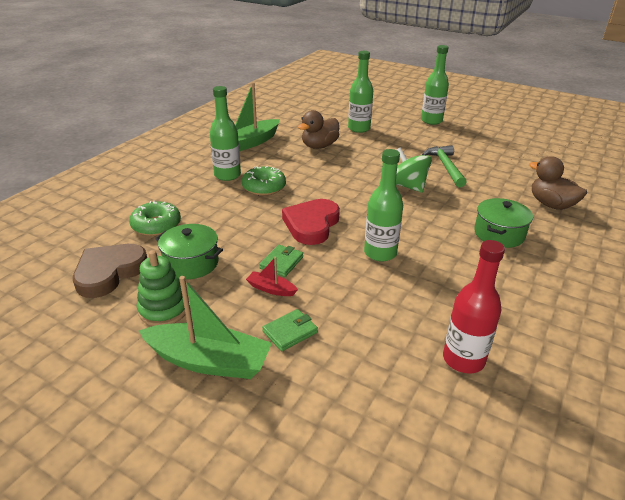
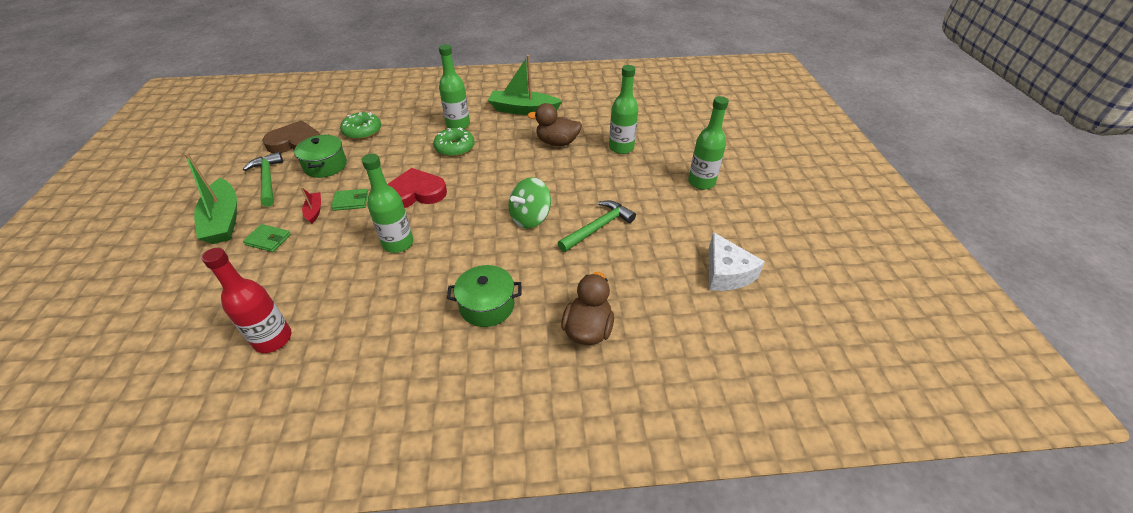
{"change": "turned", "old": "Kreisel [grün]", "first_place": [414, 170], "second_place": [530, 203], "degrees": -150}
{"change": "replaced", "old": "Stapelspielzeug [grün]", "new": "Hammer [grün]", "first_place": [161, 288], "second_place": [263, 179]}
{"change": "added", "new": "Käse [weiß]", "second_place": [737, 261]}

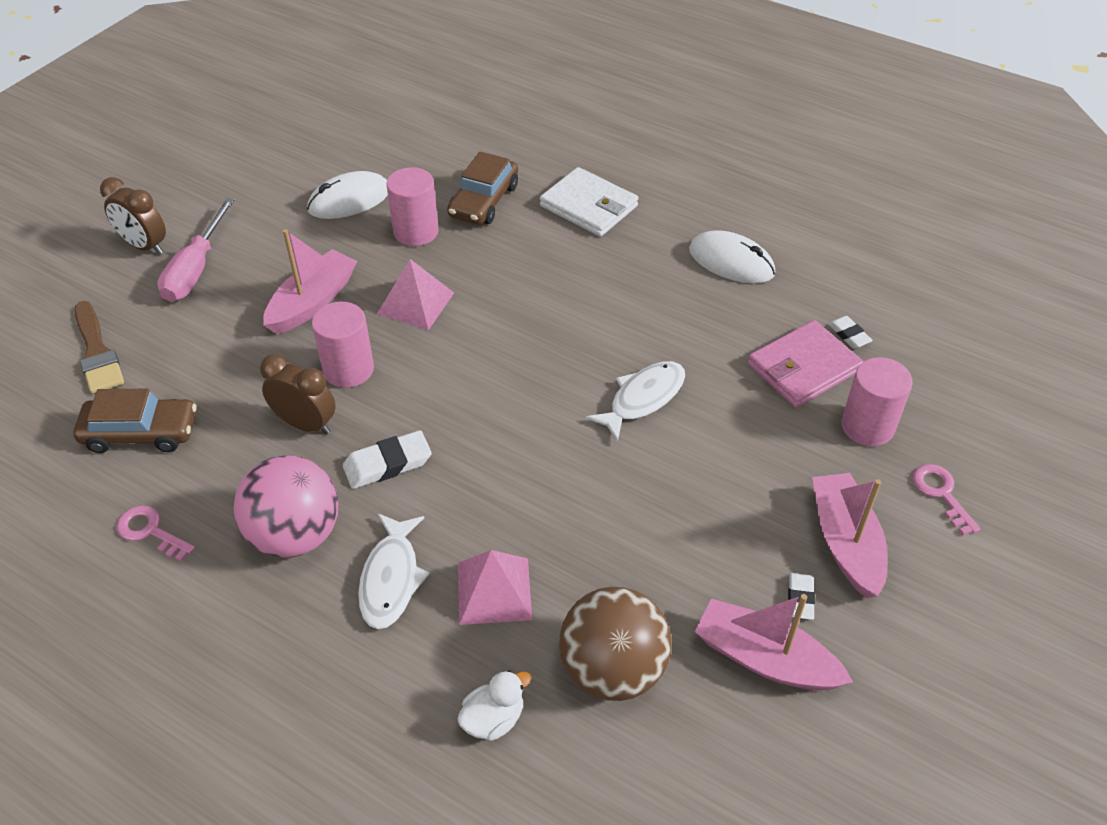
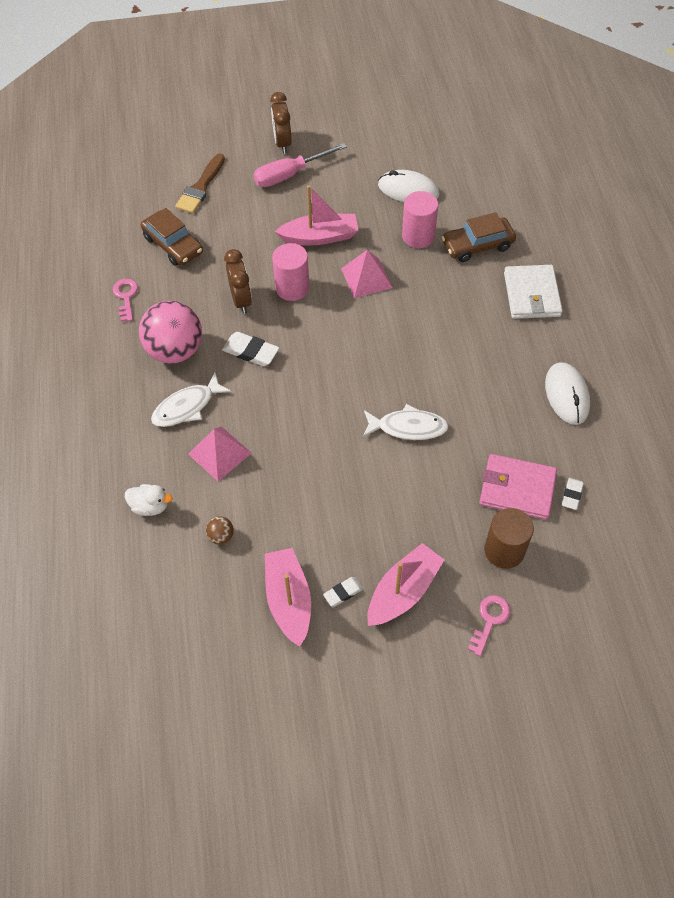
{"change": "recoloured", "old": "Vollzylinder [rosa]", "new": "Vollzylinder [braun]", "first_place": [877, 401], "second_place": [509, 538]}
{"change": "resized", "old": "Ball [braun]", "first_place": [615, 644], "second_place": [219, 530], "factor": 0.41}

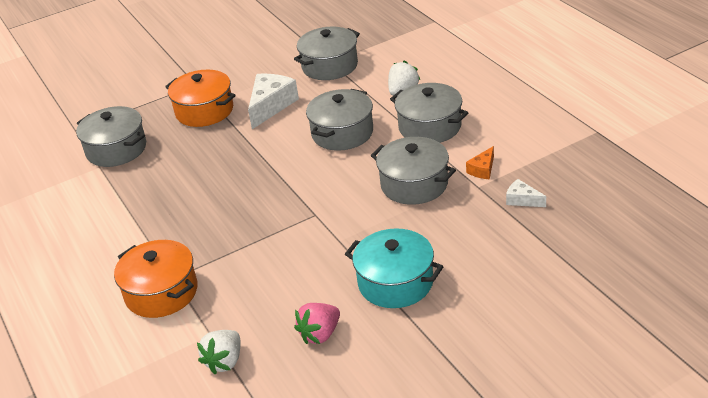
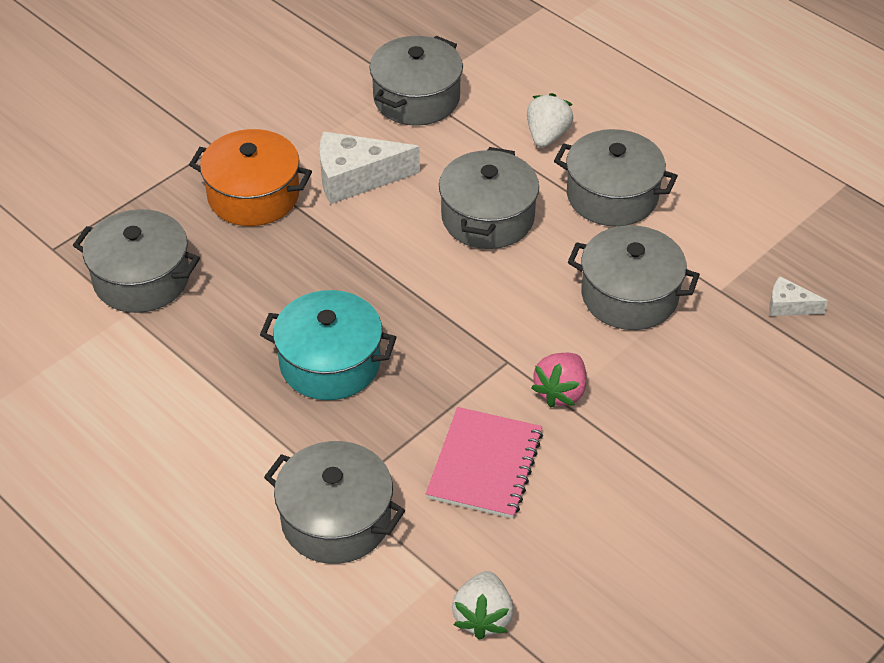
{"change": "turned", "old": "Käse [weiß]", "first_place": [273, 101], "second_place": [370, 167], "degrees": -105}
{"change": "removed", "old": "Käse [orange]", "first_place": [480, 162]}
{"change": "moved", "old": "Kochtopf [türkis]", "first_place": [394, 268], "second_place": [328, 345]}
{"change": "recoloured", "old": "Kochtopf [orange]", "new": "Kochtopf [grau]", "first_place": [155, 279], "second_place": [334, 502]}
{"change": "moved", "old": "Erdbeere [rosa]", "first_place": [317, 323], "second_place": [558, 380]}
{"change": "added", "new": "Notizbuch [rosa]", "second_place": [484, 463]}

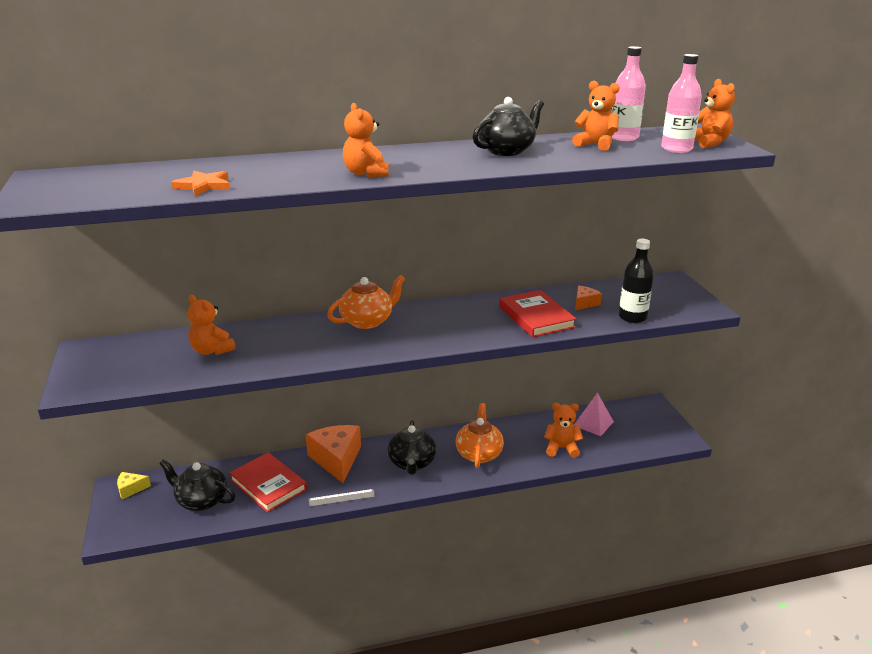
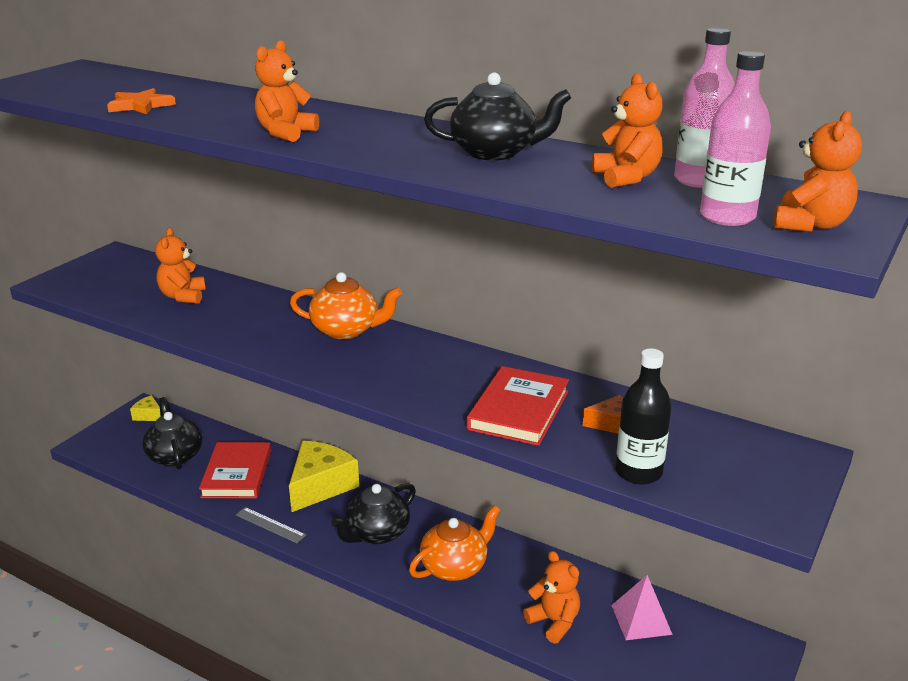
{"change": "recoloured", "old": "Käse [orange]", "new": "Käse [gelb]", "first_place": [333, 454], "second_place": [324, 476]}

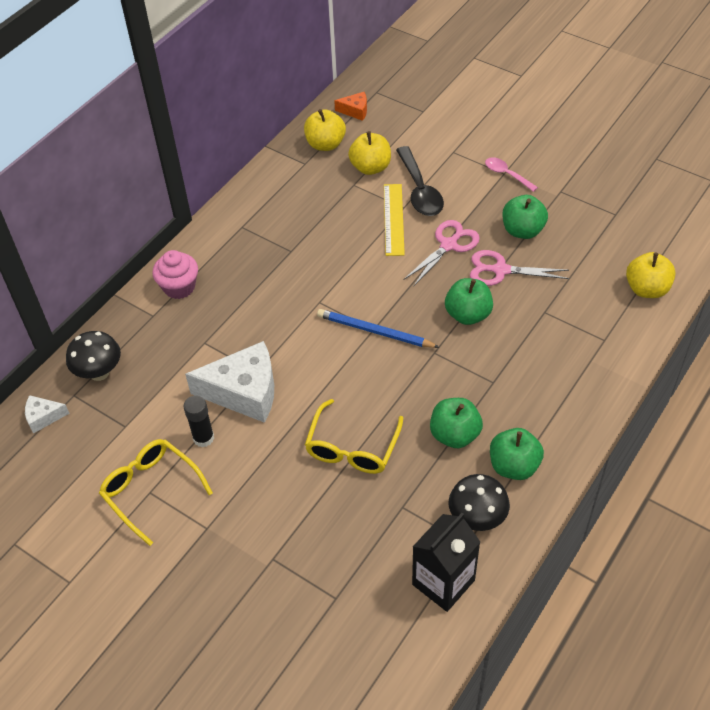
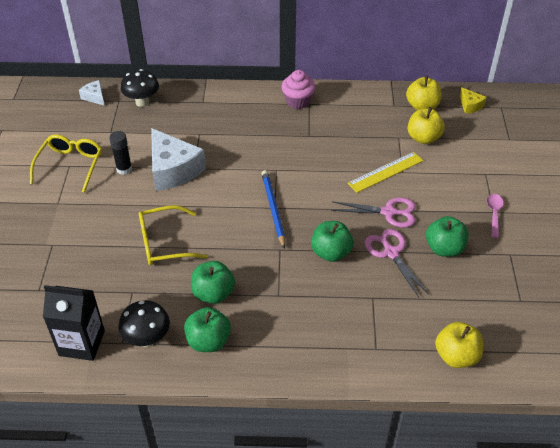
{"change": "recoloured", "old": "Käse [orange]", "new": "Käse [gelb]", "first_place": [350, 106], "second_place": [473, 100]}
{"change": "removed", "old": "Löffel [schwarz]", "first_place": [420, 181]}
{"change": "moved", "old": "Muffin [rosa]", "first_place": [175, 274], "second_place": [298, 89]}

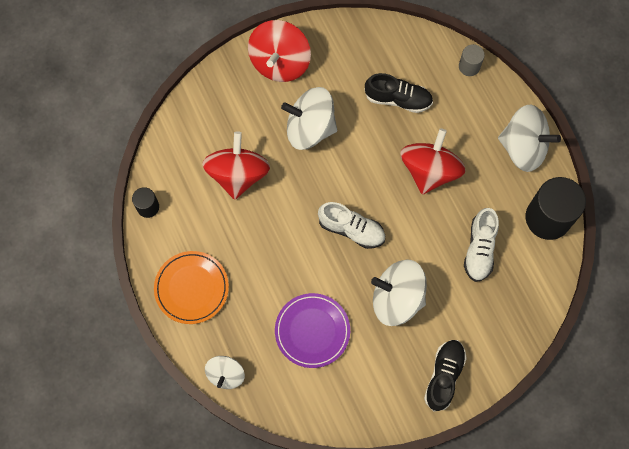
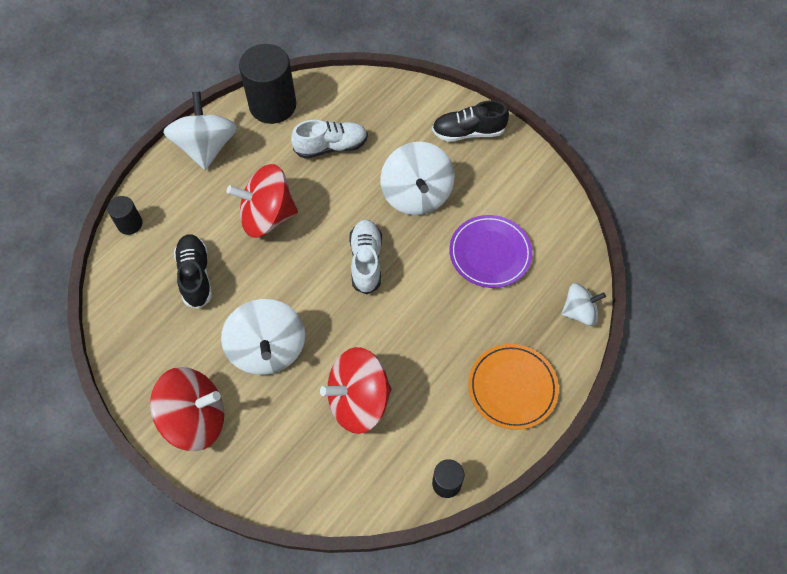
{"change": "recoloured", "old": "Vollzylinder [grau]", "new": "Vollzylinder [schwarz]", "first_place": [472, 60], "second_place": [125, 215]}

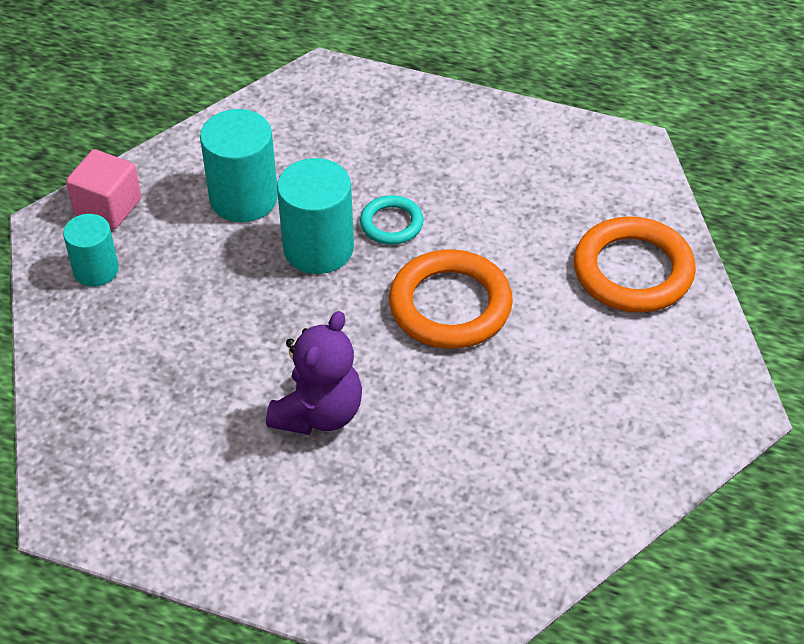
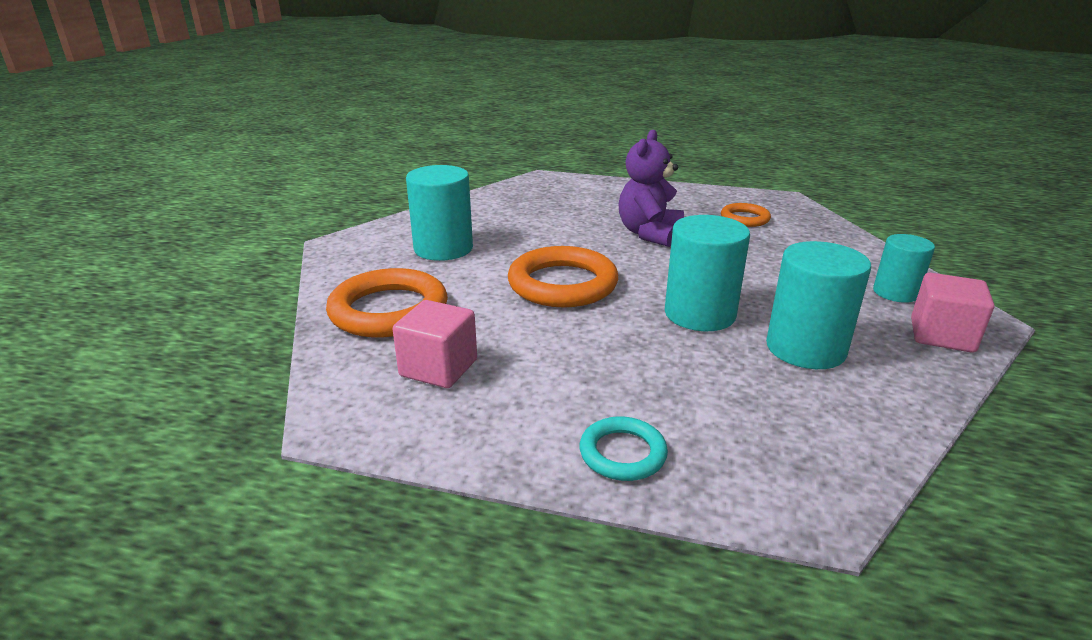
{"change": "moved", "old": "Ring [türkis]", "first_place": [392, 220], "second_place": [624, 448]}
{"change": "added", "new": "Vollzylinder [türkis]", "second_place": [439, 213]}
{"change": "added", "new": "Ring [orange]", "second_place": [746, 215]}
{"change": "added", "new": "Kubus [rosa]", "second_place": [435, 344]}

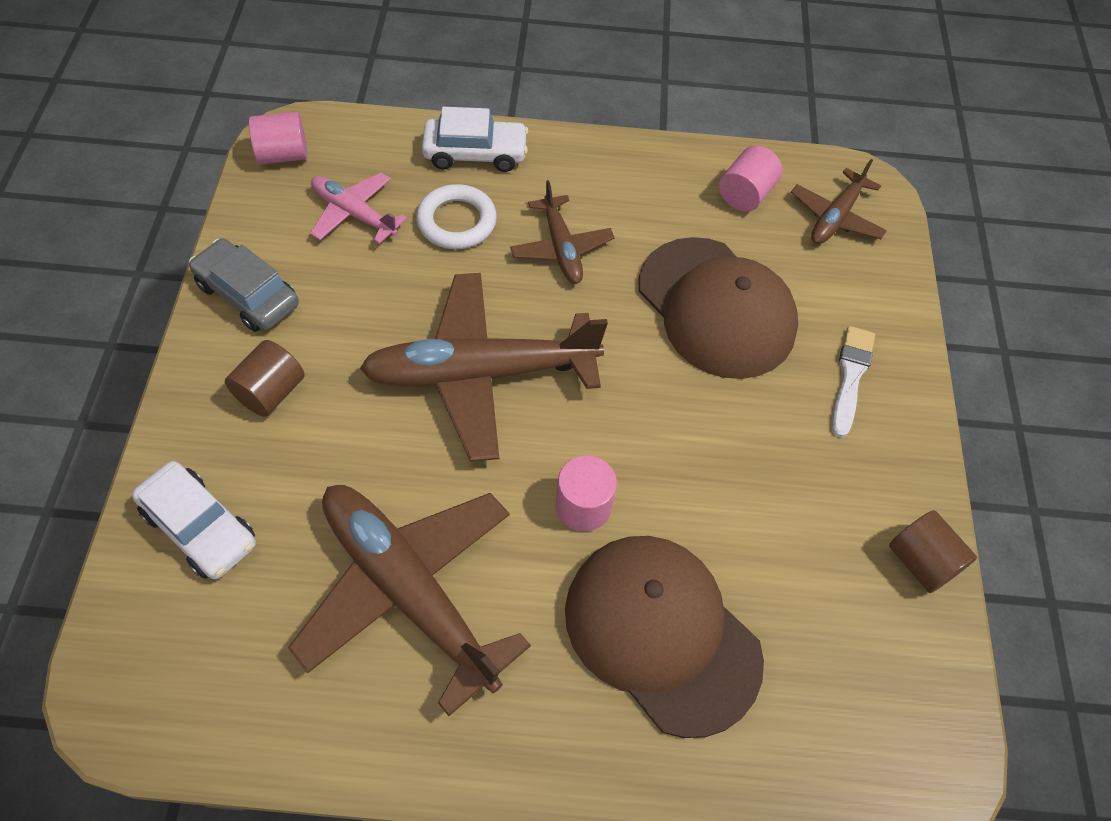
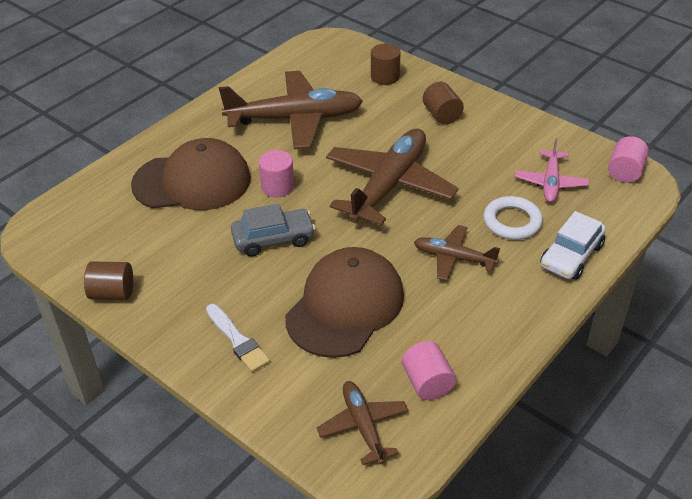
{"change": "turned", "old": "Flugzeug [rosa]", "first_place": [358, 208], "second_place": [552, 170], "degrees": 120}
{"change": "turned", "old": "Kappe [braun]", "first_place": [718, 308], "second_place": [344, 302], "degrees": 120}
{"change": "moved", "old": "Auto [grau]", "first_place": [244, 285], "second_place": [273, 229]}
{"change": "replaced", "old": "Auto [weiß]", "new": "Vollzylinder [braun]", "first_place": [194, 520], "second_place": [386, 64]}

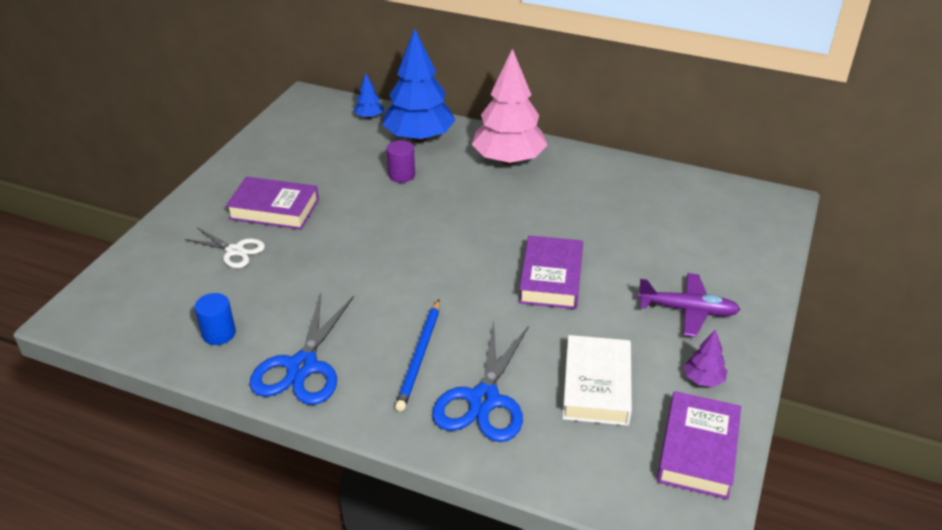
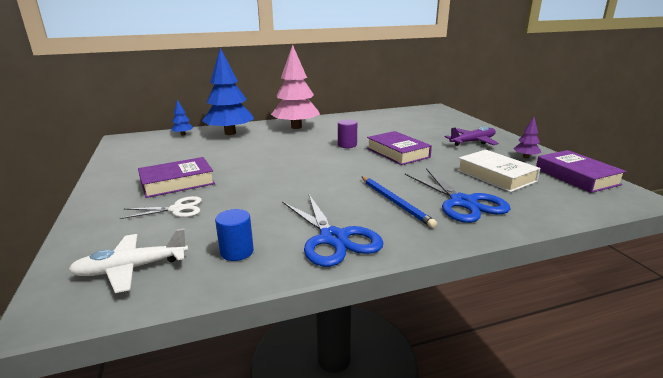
{"change": "moved", "old": "Vollzylinder [lila]", "first_place": [400, 161], "second_place": [347, 133]}
{"change": "added", "new": "Flugzeug [weiß]", "second_place": [128, 261]}

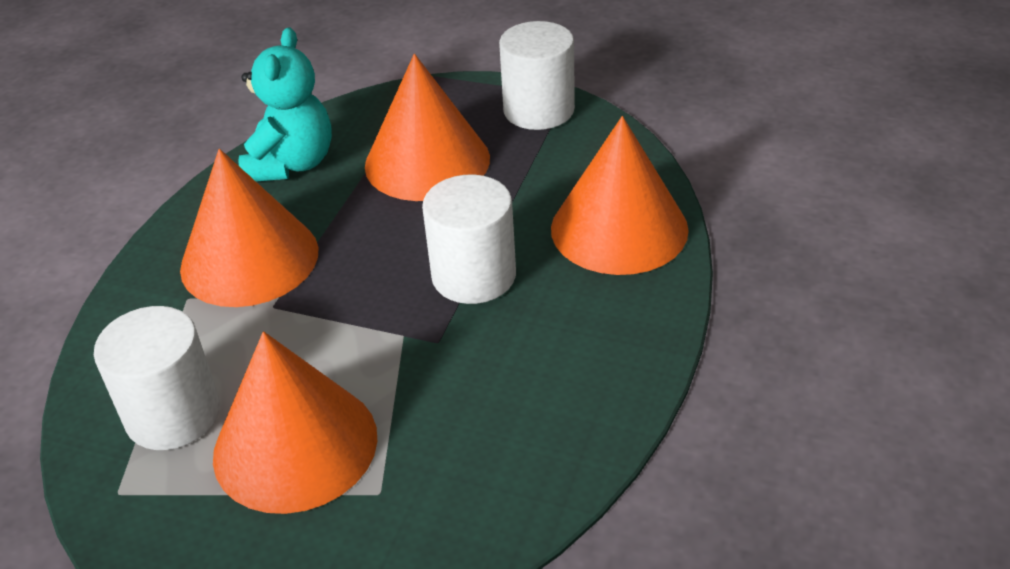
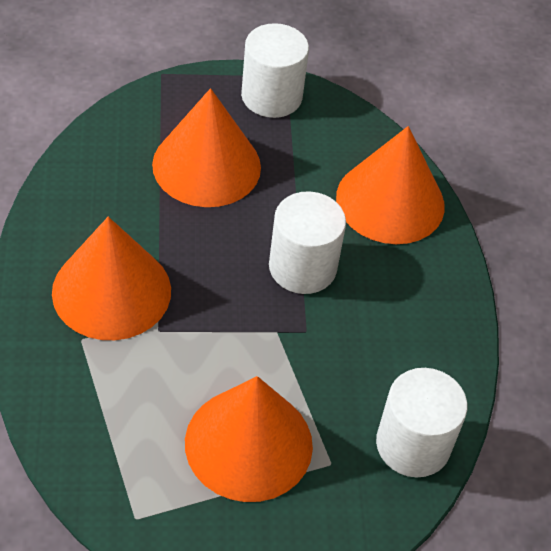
{"change": "removed", "old": "Teddybär [türkis]", "first_place": [285, 104]}
{"change": "moved", "old": "Vollzylinder [weiß]", "first_place": [157, 378], "second_place": [421, 422]}

